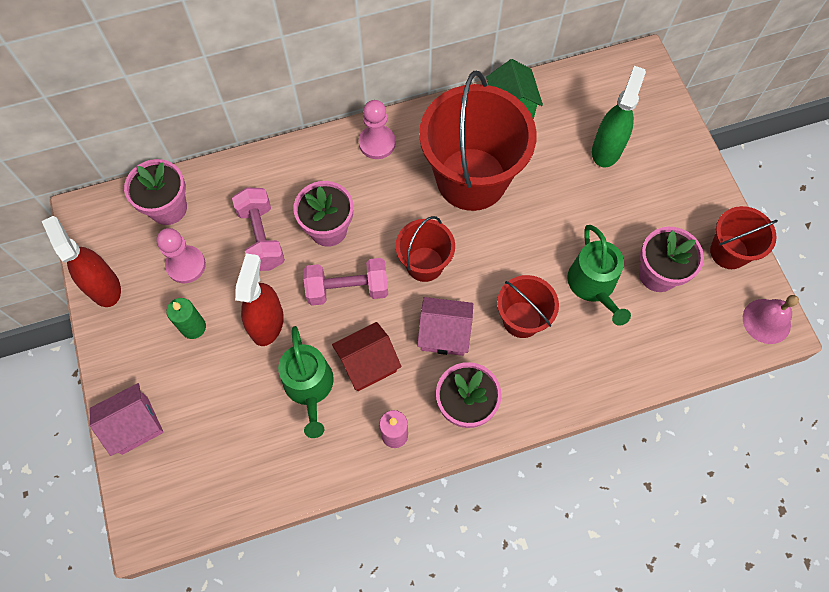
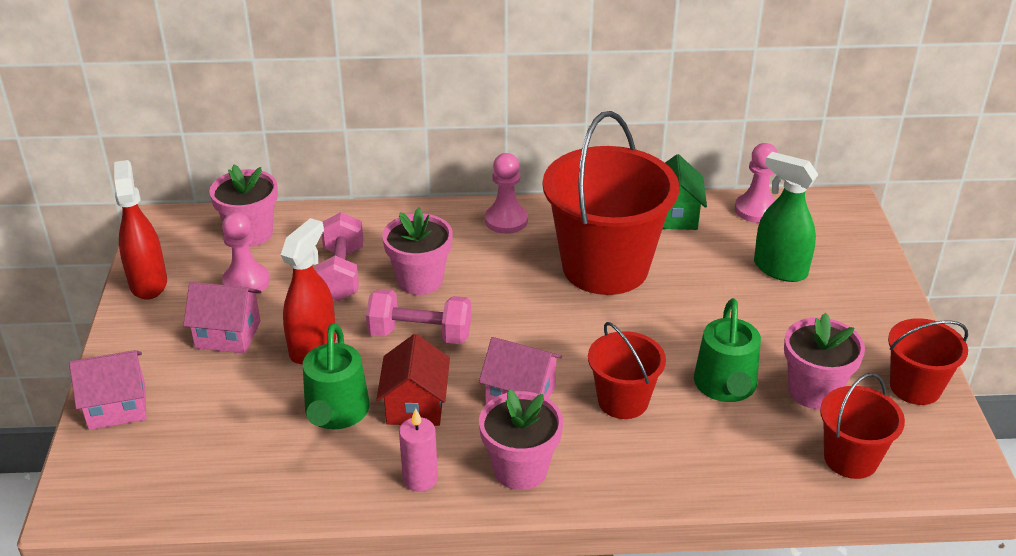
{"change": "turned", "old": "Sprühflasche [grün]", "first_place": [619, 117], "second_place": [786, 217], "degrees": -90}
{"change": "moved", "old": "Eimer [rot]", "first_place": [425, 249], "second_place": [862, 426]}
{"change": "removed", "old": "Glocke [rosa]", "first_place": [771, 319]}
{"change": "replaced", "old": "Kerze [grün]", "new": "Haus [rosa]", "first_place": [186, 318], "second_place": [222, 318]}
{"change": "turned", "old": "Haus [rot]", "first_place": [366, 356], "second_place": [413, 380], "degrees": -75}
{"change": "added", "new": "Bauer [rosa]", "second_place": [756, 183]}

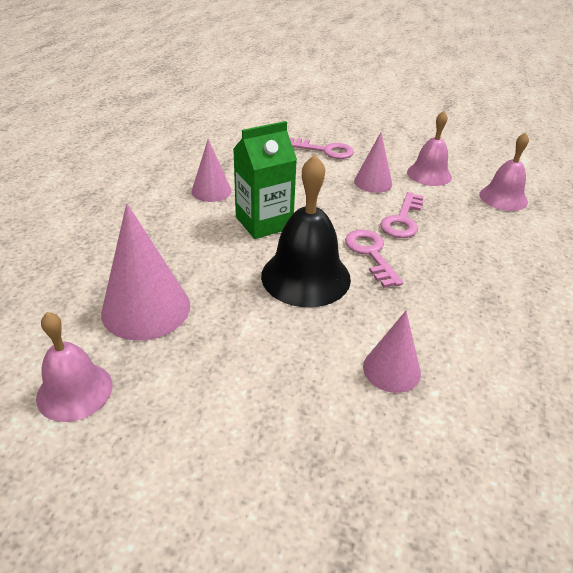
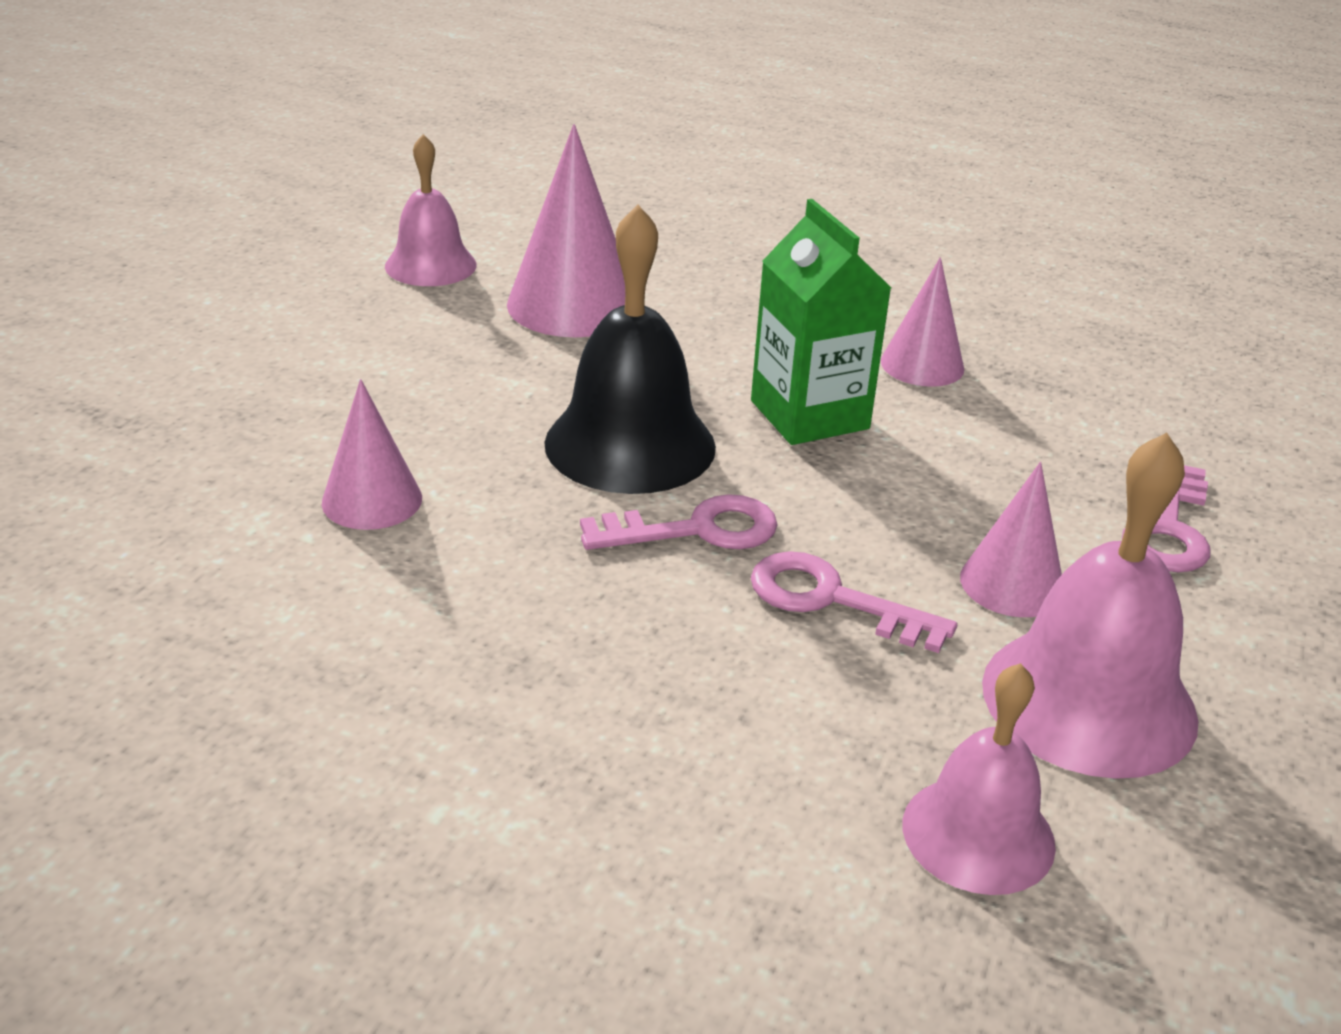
{"change": "resized", "old": "Glocke [rosa]", "first_place": [429, 148], "second_place": [1090, 606], "factor": 1.56}

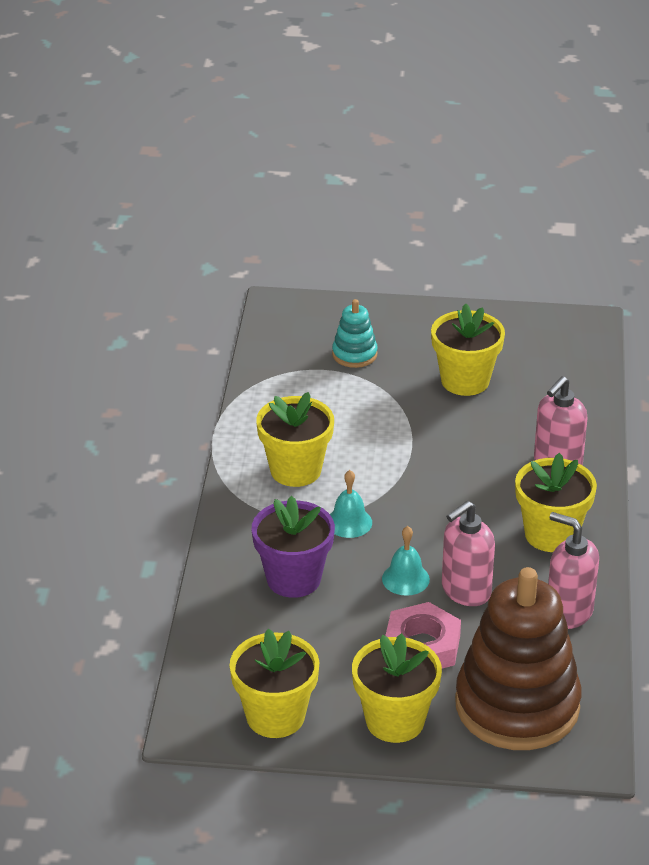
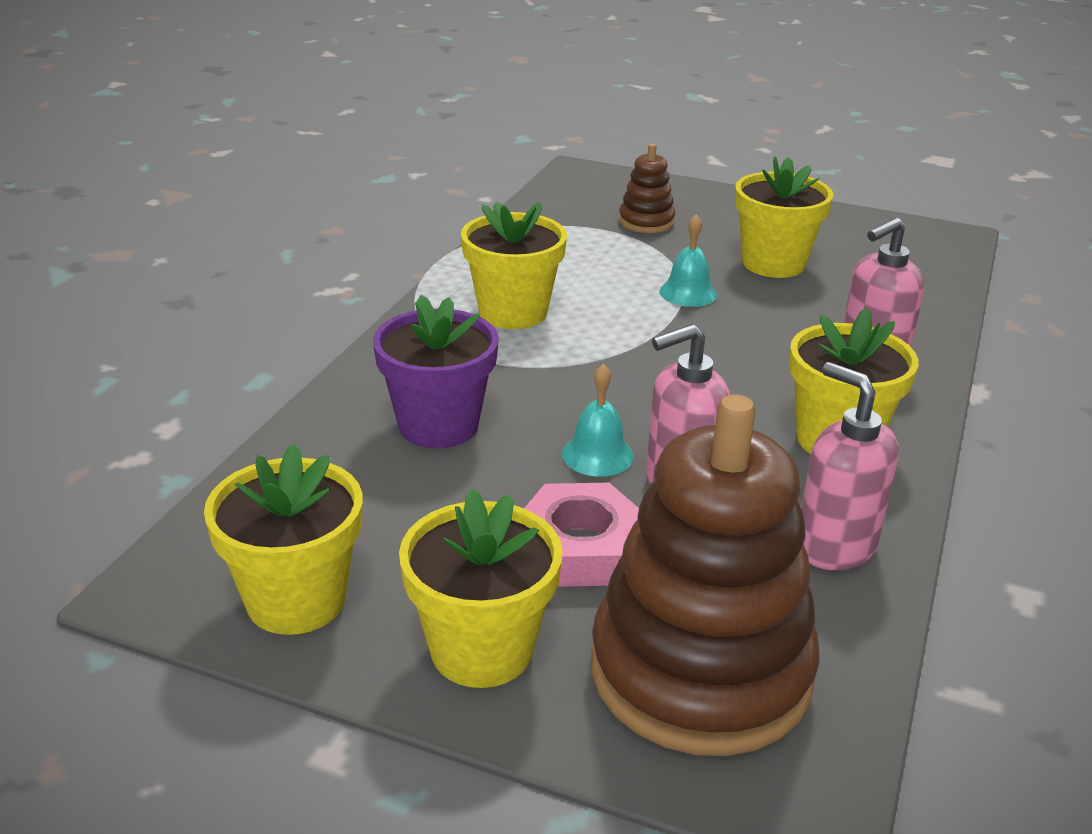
{"change": "recoloured", "old": "Stapelspielzeug [türkis]", "new": "Stapelspielzeug [braun]", "first_place": [355, 333], "second_place": [647, 188]}
{"change": "moved", "old": "Glocke [türkis]", "first_place": [351, 504], "second_place": [688, 260]}

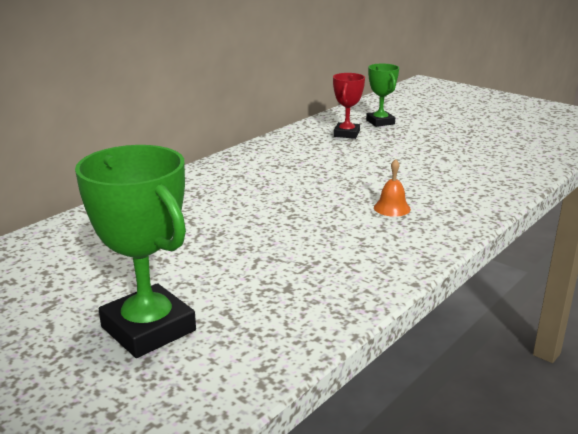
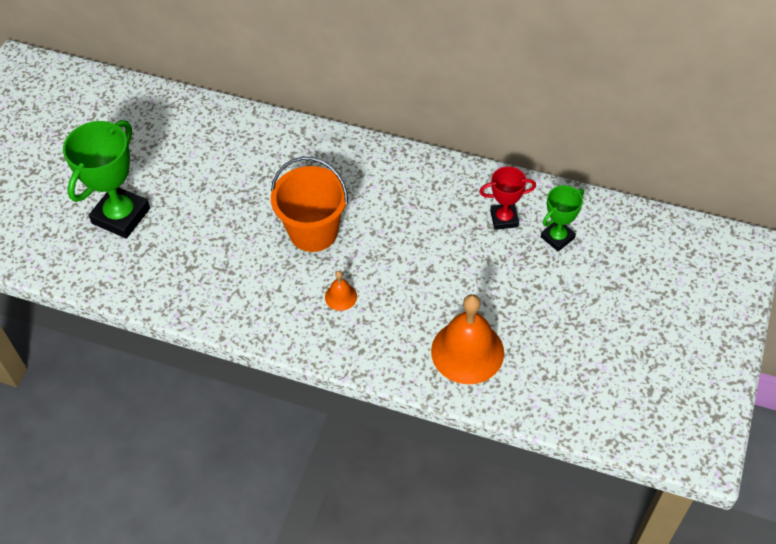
{"change": "added", "new": "Eimer [orange]", "second_place": [309, 204]}
{"change": "added", "new": "Glocke [orange]", "second_place": [467, 339]}

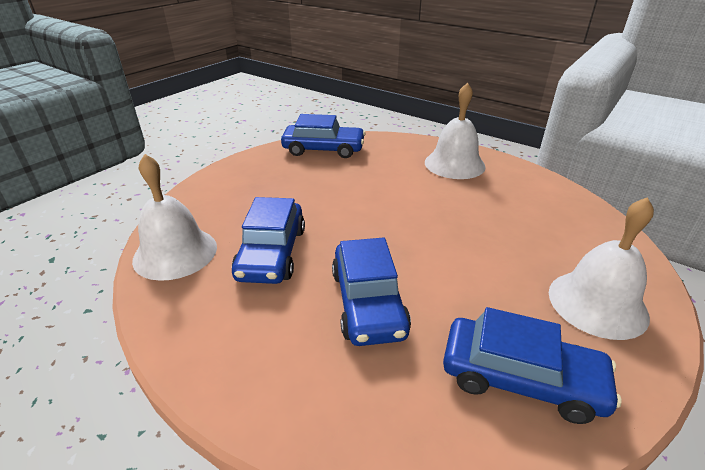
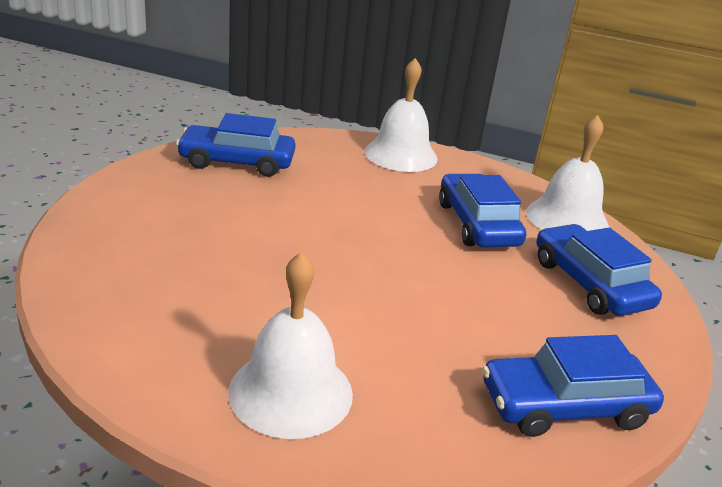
{"change": "moved", "old": "Glocke [weiß]", "first_place": [601, 268], "second_place": [401, 115]}
{"change": "moved", "old": "Auto [blau]", "first_place": [371, 291], "second_place": [599, 270]}

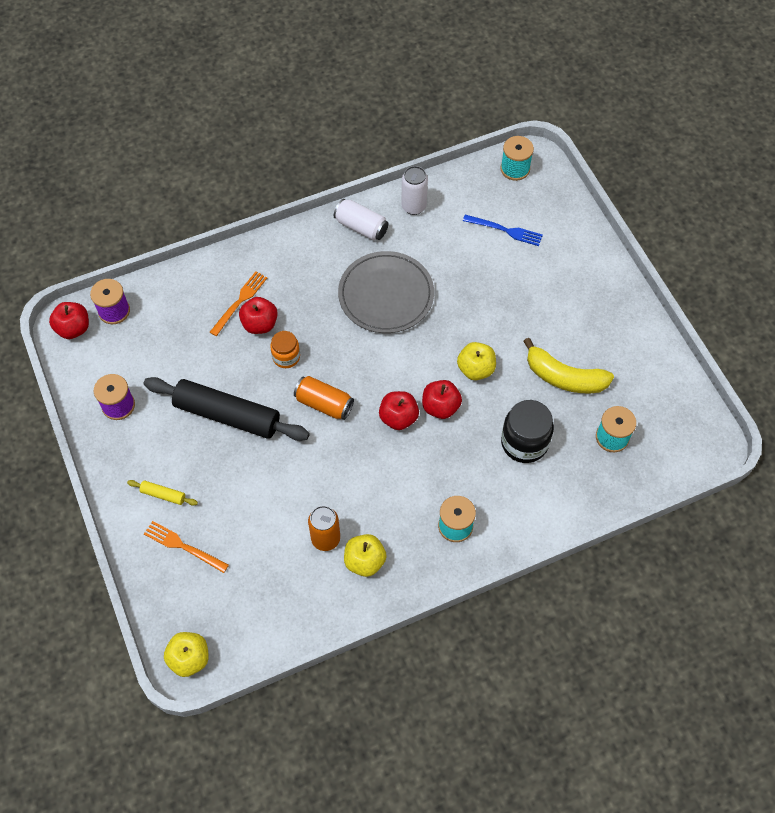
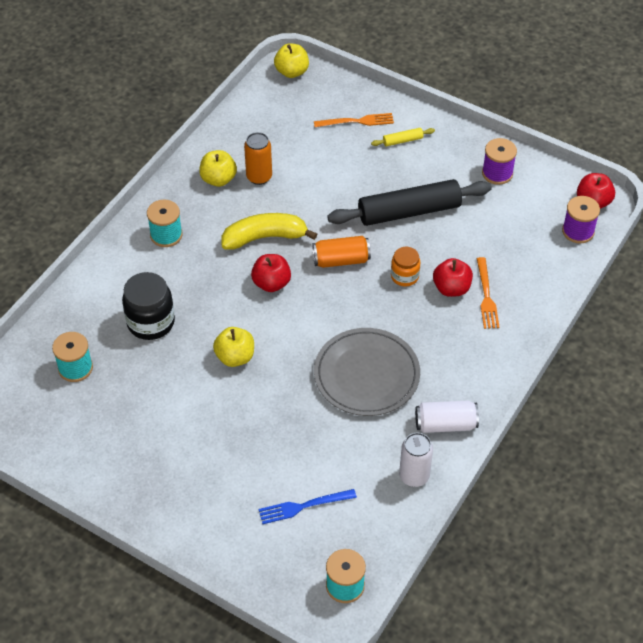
{"change": "moved", "old": "Banane [gelb]", "first_place": [568, 365], "second_place": [269, 231]}
{"change": "removed", "old": "Apfel [rot]", "first_place": [442, 399]}

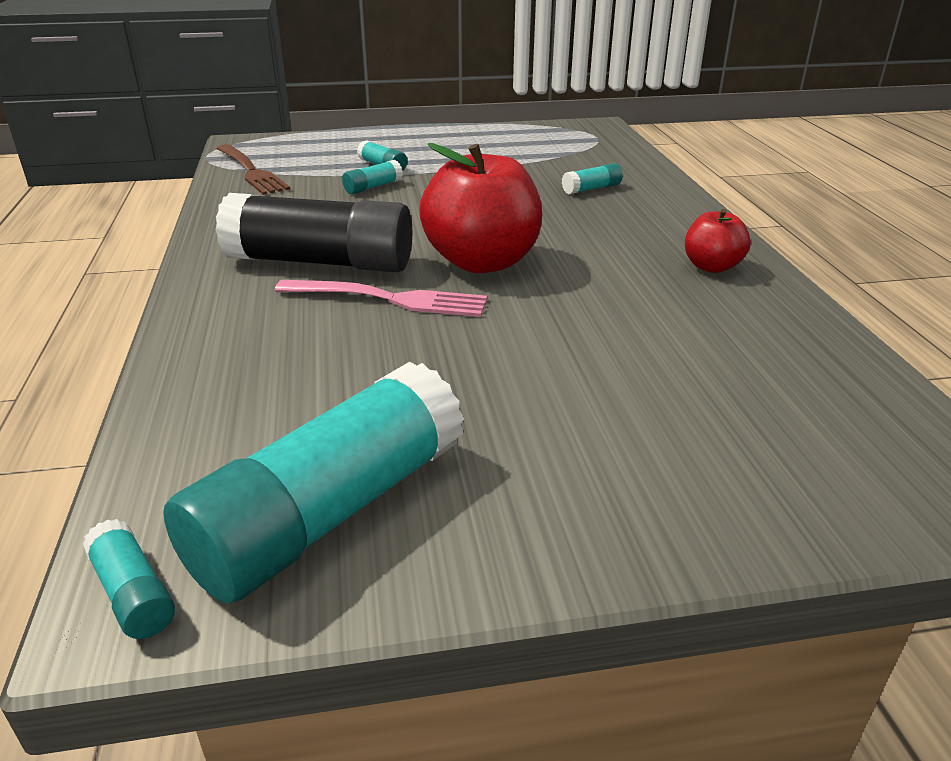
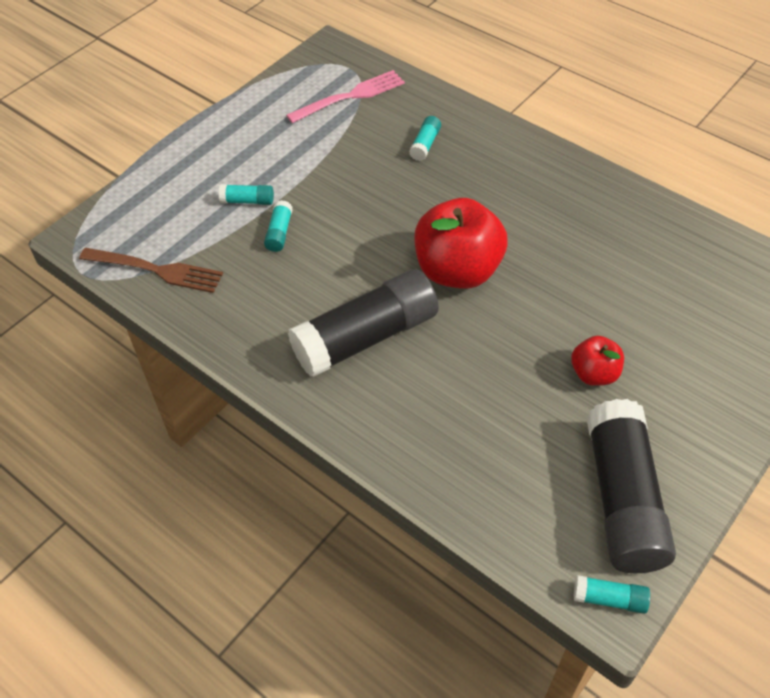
{"change": "moved", "old": "Apfel [rot]", "first_place": [718, 241], "second_place": [597, 361]}
{"change": "moved", "old": "Gabel [rosa]", "first_place": [381, 298], "second_place": [345, 96]}
{"change": "recoloured", "old": "Klebestift [türkis]", "new": "Klebestift [schwarz]", "first_place": [313, 483], "second_place": [631, 486]}

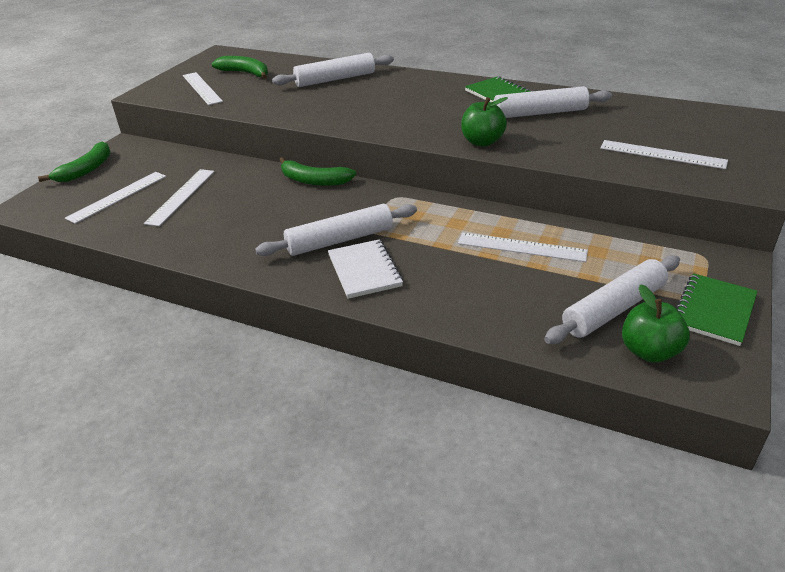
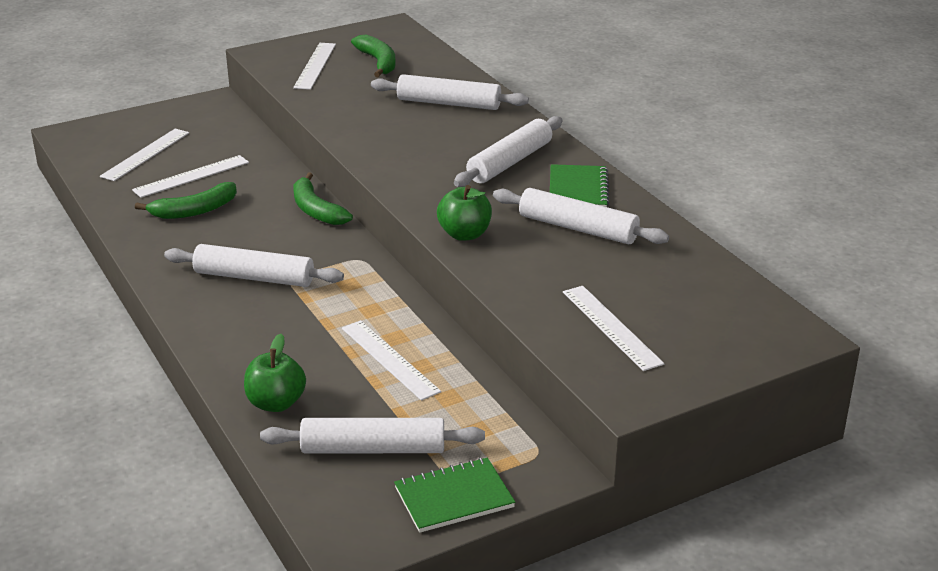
{"change": "moved", "old": "Banane [grün]", "first_place": [74, 161], "second_place": [186, 200]}
{"change": "turned", "old": "Lineal [weiß]", "first_place": [115, 198], "second_place": [144, 155], "degrees": -45}
{"change": "removed", "old": "Notizbuch [weiß]", "first_place": [365, 269]}
{"change": "moved", "old": "Apfel [grün]", "first_place": [656, 323], "second_place": [275, 373]}
{"change": "added", "new": "Nudelholz [weiß]", "second_place": [508, 151]}

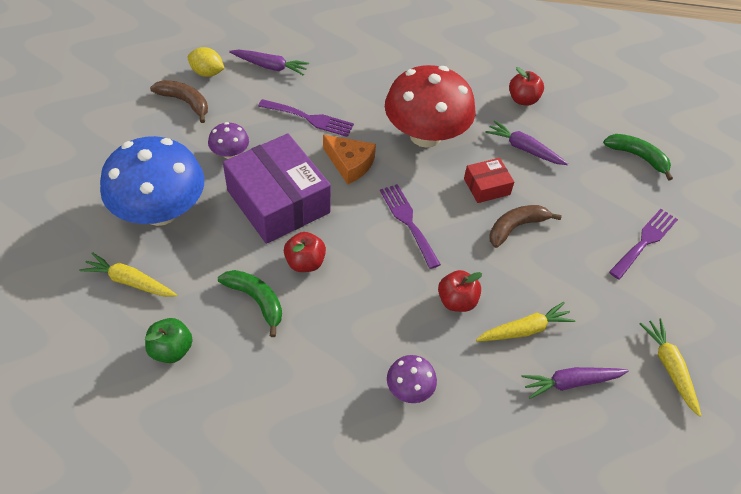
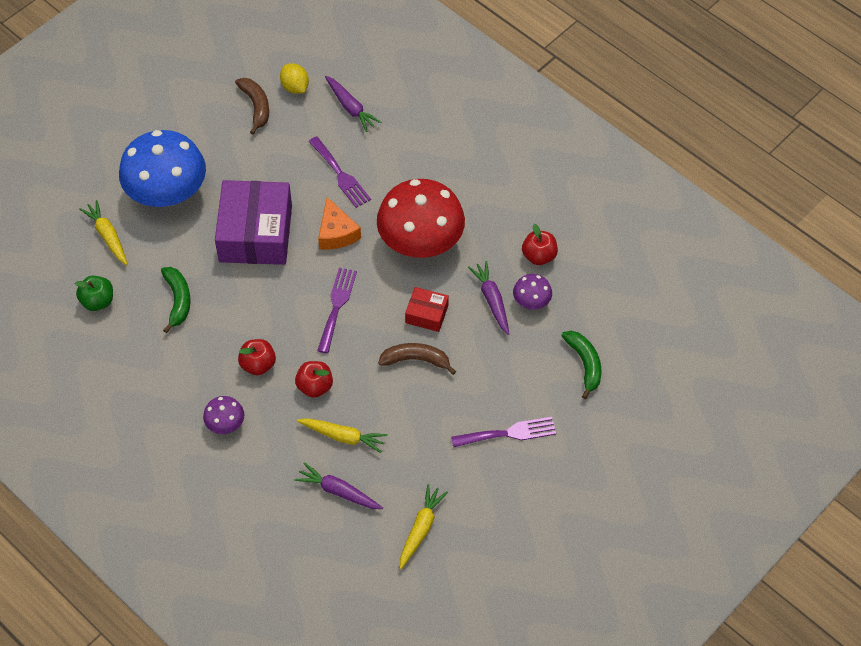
{"change": "moved", "old": "Pilz [lila]", "first_place": [228, 140], "second_place": [532, 291]}
{"change": "moved", "old": "Apfel [rot]", "first_place": [305, 252], "second_place": [257, 357]}

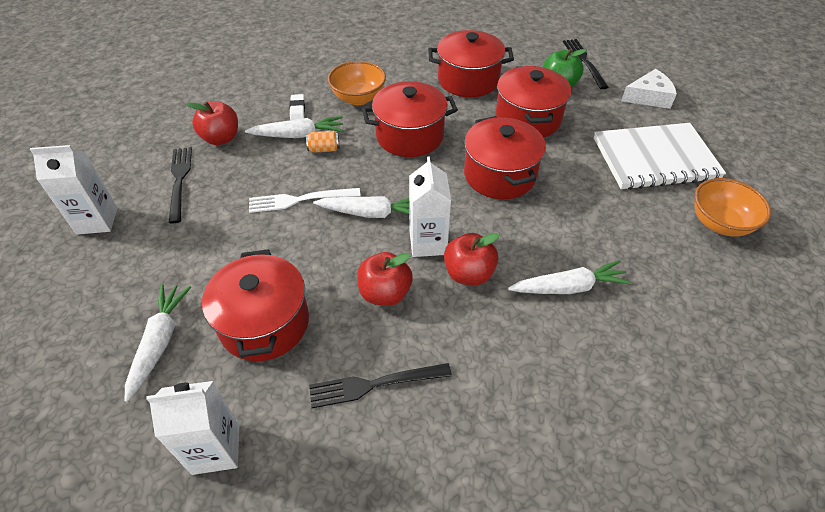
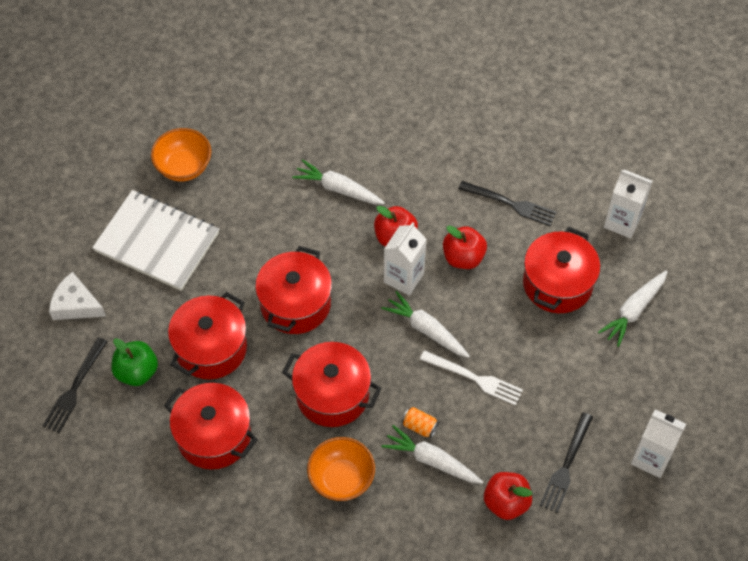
{"change": "removed", "old": "Radiergummi [weiß]", "first_place": [297, 107]}

